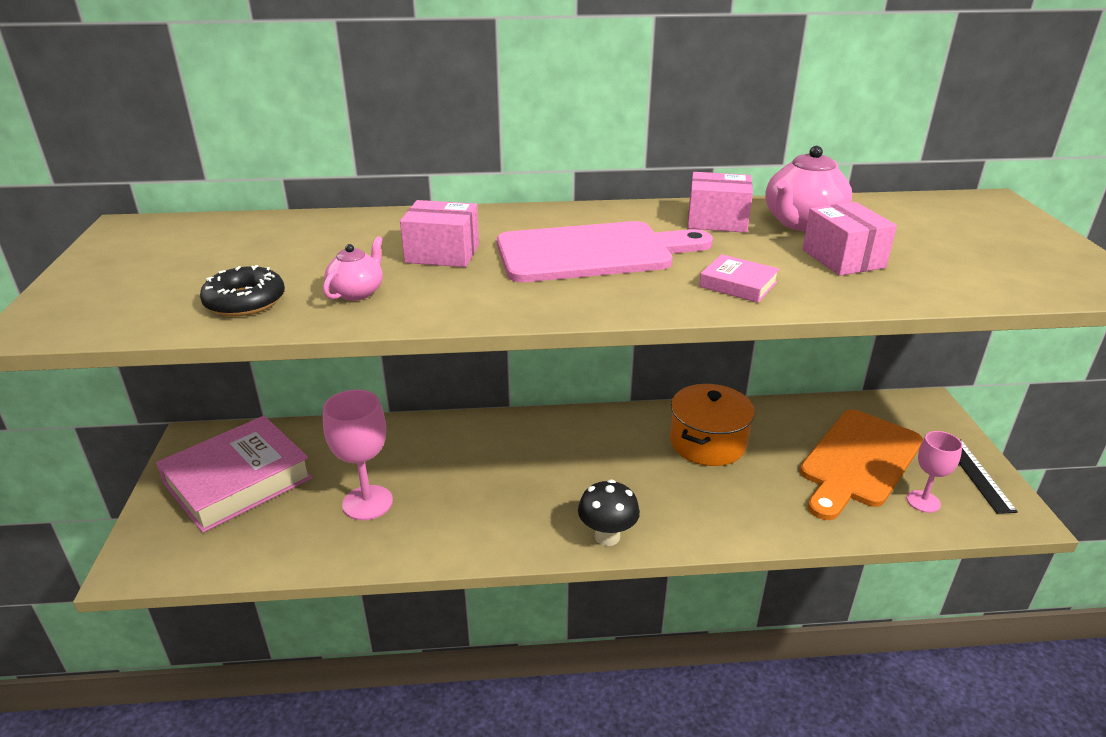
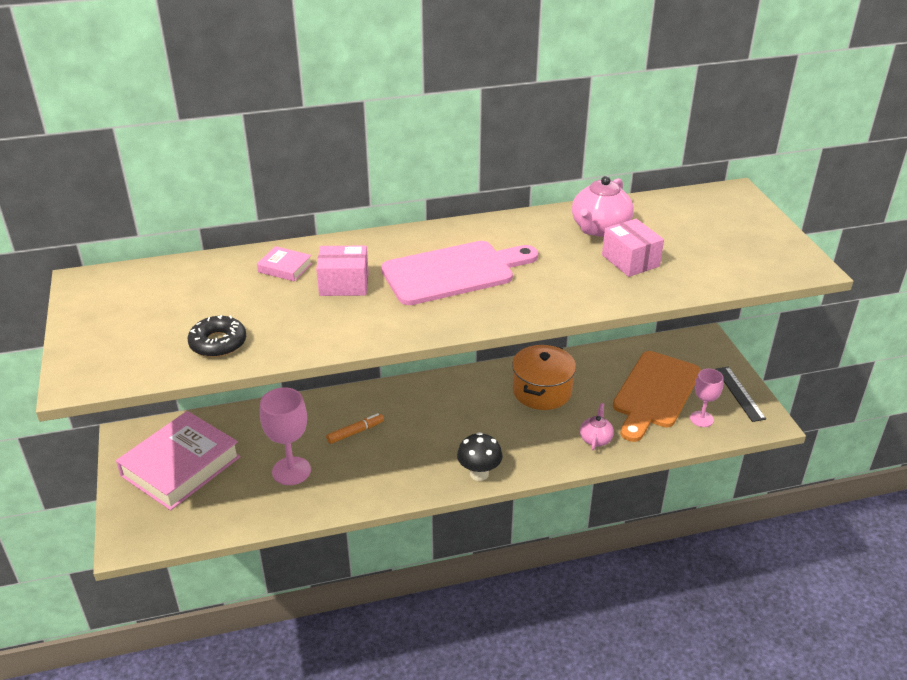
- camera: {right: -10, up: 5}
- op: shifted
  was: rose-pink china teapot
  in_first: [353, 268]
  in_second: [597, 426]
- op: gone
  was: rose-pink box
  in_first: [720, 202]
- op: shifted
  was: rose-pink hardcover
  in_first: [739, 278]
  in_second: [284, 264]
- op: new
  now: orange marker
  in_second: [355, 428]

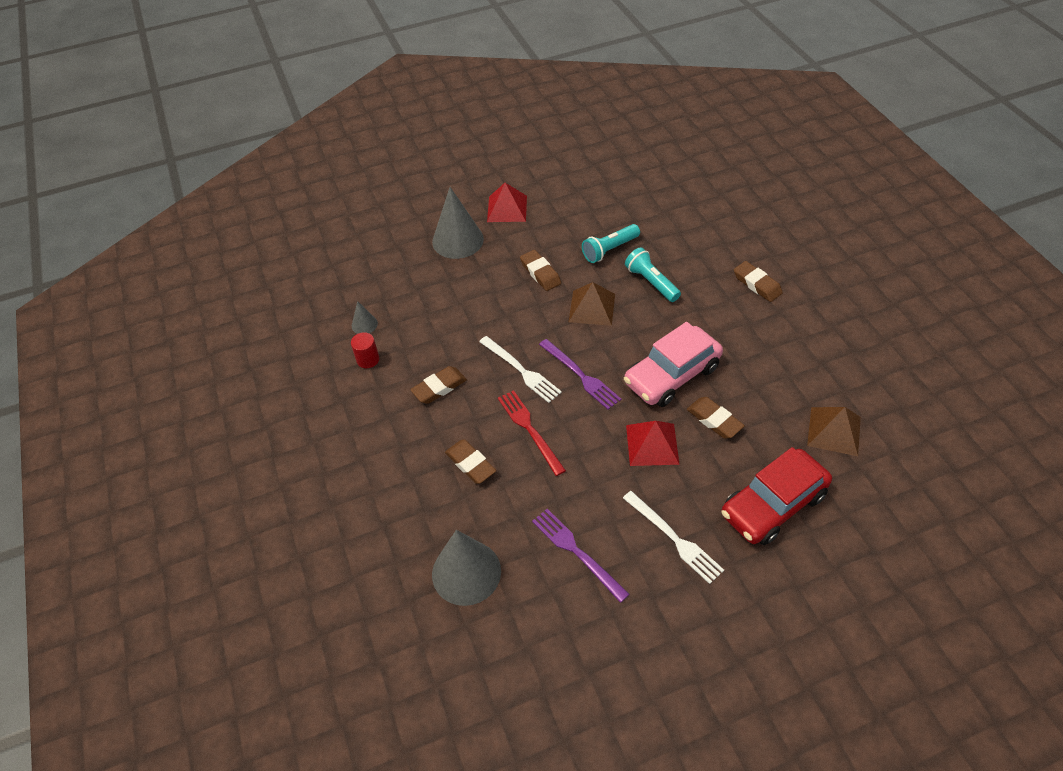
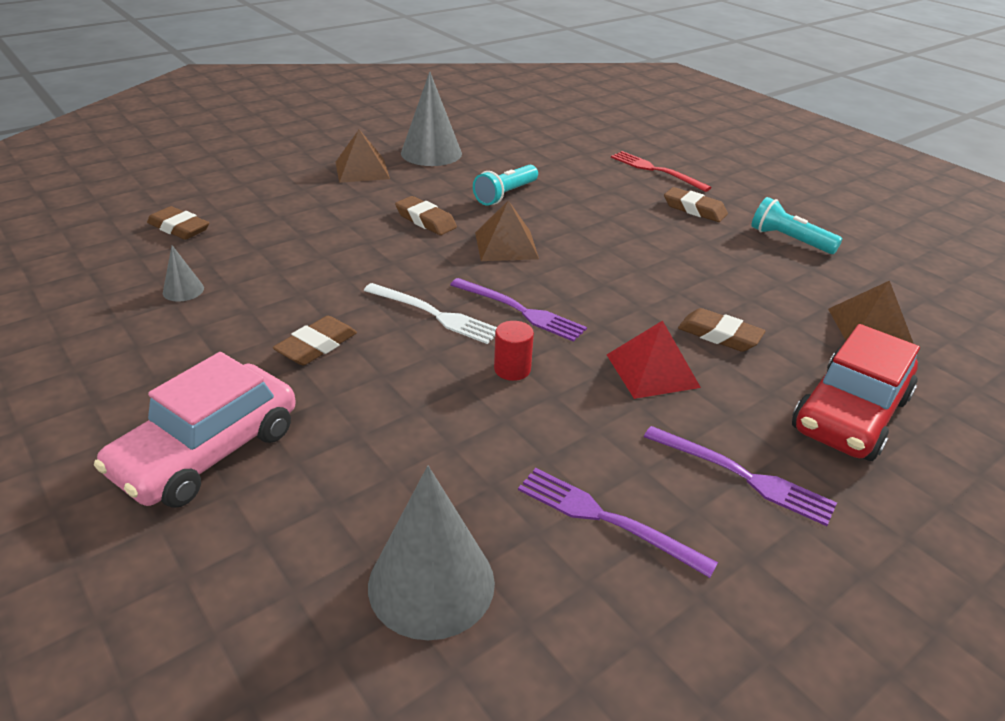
- camera: {right: -20, up: -15}
- op: shifted
  was: crimson solid cylinder
  in_first: [365, 350]
  in_second: [514, 351]
- op: shifted
  was: gray solid cone
  in_first: [458, 223]
  in_second: [431, 118]
- op: shifted
  was: dark brown eraser
  in_first: [470, 461]
  in_second: [178, 223]
- op: repainted
  was: crimson pyramid
  now: dark brown pyramid
  in_first: [507, 202]
  in_second: [363, 156]
- op: shifted
  was: crimson fork
  in_first: [532, 433]
  in_second: [661, 171]
- op: repainted
  was: snow-white fork
  now: violet fork
  in_first: [673, 537]
  in_second: [740, 476]
- op: shifted
  was: rose-pink car
  in_first: [673, 364]
  in_second: [195, 430]
- op: shifted
  was: teal torch
  in_first: [653, 274]
  in_second: [796, 225]

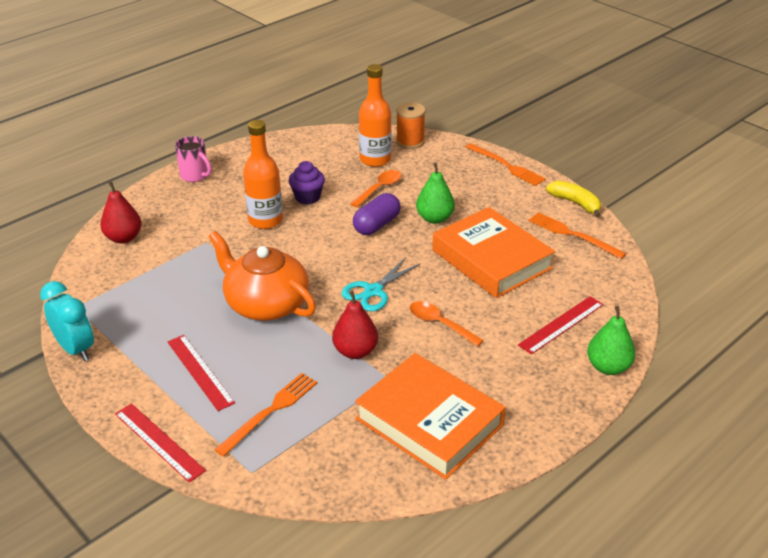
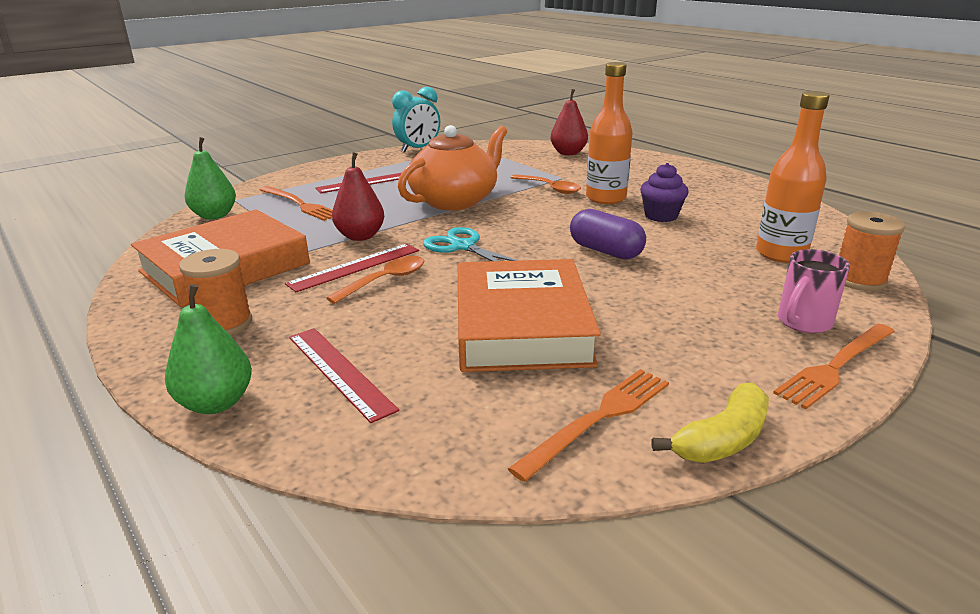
- camera: {right: 95, up: -10}
- op: shifted
  was: crimson straightedge
  in_first: [160, 443]
  in_second: [352, 267]
- op: shifted
  was: rose-pink tea mug
  in_first: [193, 159]
  in_second: [814, 291]
- op: shifted
  was: orange tablespoon
  in_first: [376, 188]
  in_second: [546, 184]
- op: shifted
  was: emerald pear fruit
  in_first: [435, 193]
  in_second: [210, 178]
- op: rotated
  was: orange hardcover
  in_first: [493, 252]
  in_second: [529, 315]
  clockwise: -60
- op: new
  now: orange bobbin
  in_second: [215, 292]

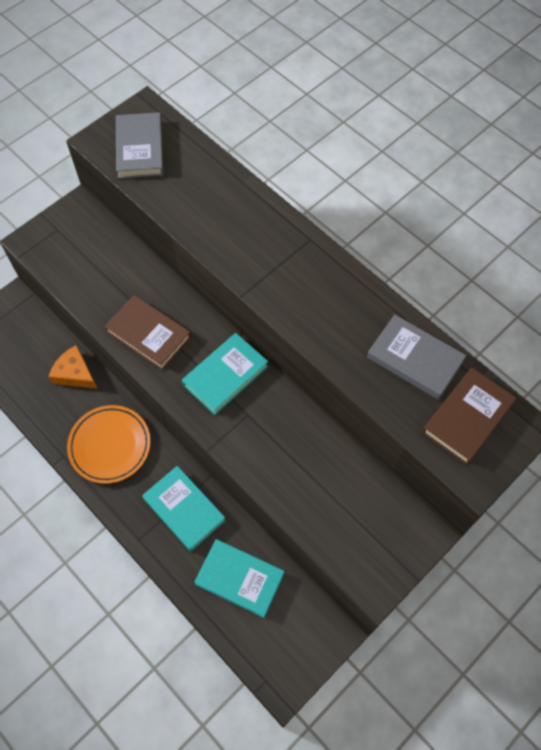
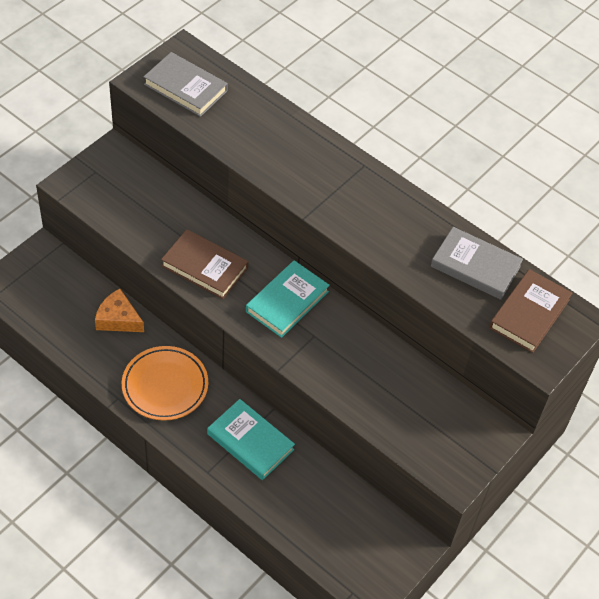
- camera: {right: -10, up: -10}
- op: rotated
  was: gray hardcover
  in_first: [140, 145]
  in_second: [186, 84]
  clockwise: -45
- op: gone
  was: teal hardcover
  in_first: [239, 578]

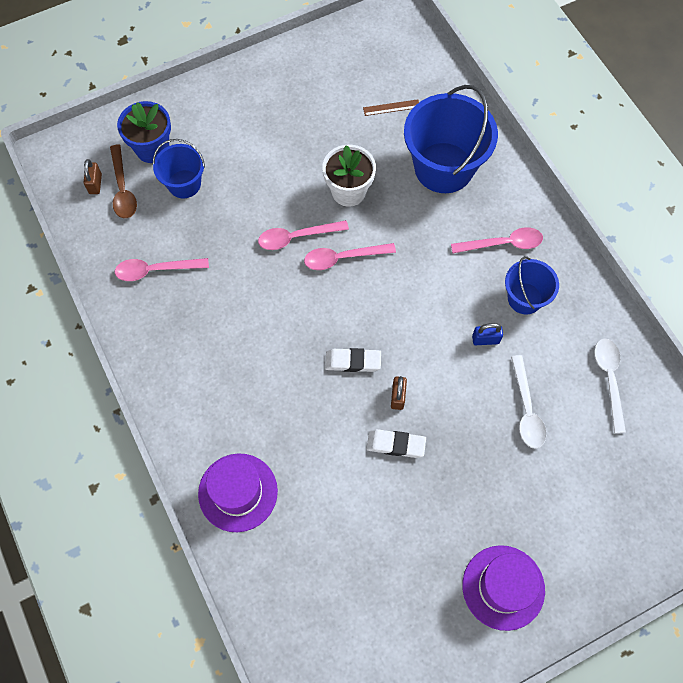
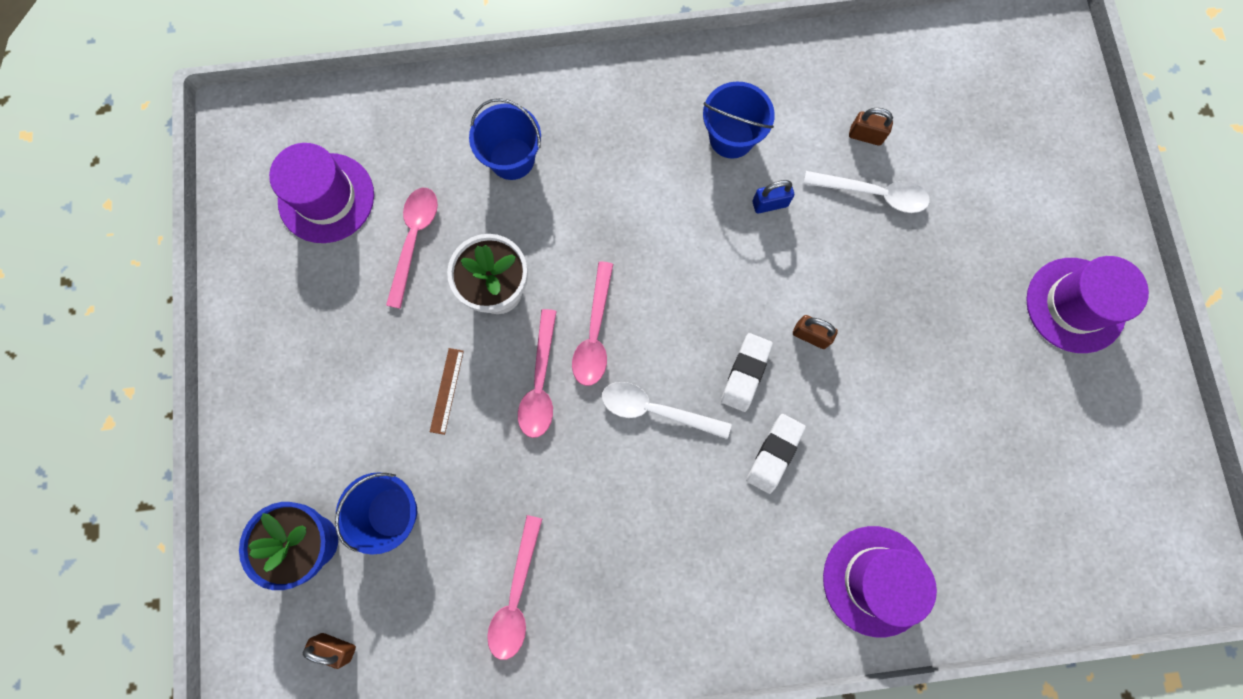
- camera: {right: -70, up: 10}
- op: gone
  was: dark brown tablespoon
  in_first: [123, 181]
- op: shifted
  was: dark brown straightedge
  in_first: [391, 107]
  in_second: [447, 391]
- op: shifted
  was: snow-white eraser
  in_first: [396, 443]
  in_second: [776, 454]
- op: scaled
  was: blue bucket
  in_first: [451, 139]
  in_second: [505, 139]
  ratio: 0.55
- op: shifted
  was: rose-pink tablespoon
  in_first: [497, 240]
  in_second: [412, 248]
- op: rotated
  was: blue small lock
  in_first: [487, 334]
  in_second: [773, 197]
  clockwise: 60
- op: shifted
  was: snow-white tablespoon
  in_first: [610, 386]
  in_second: [666, 410]
- op: new
  now: violet top hat
  in_second: [321, 193]
- op: new
  now: dark brown small lock
  in_second: [871, 127]

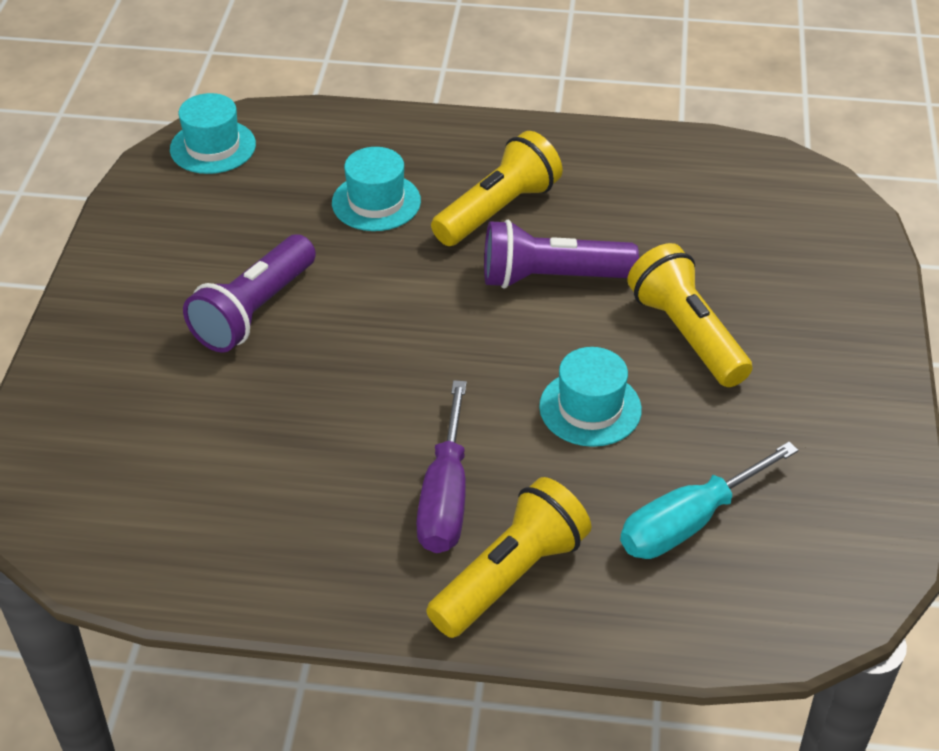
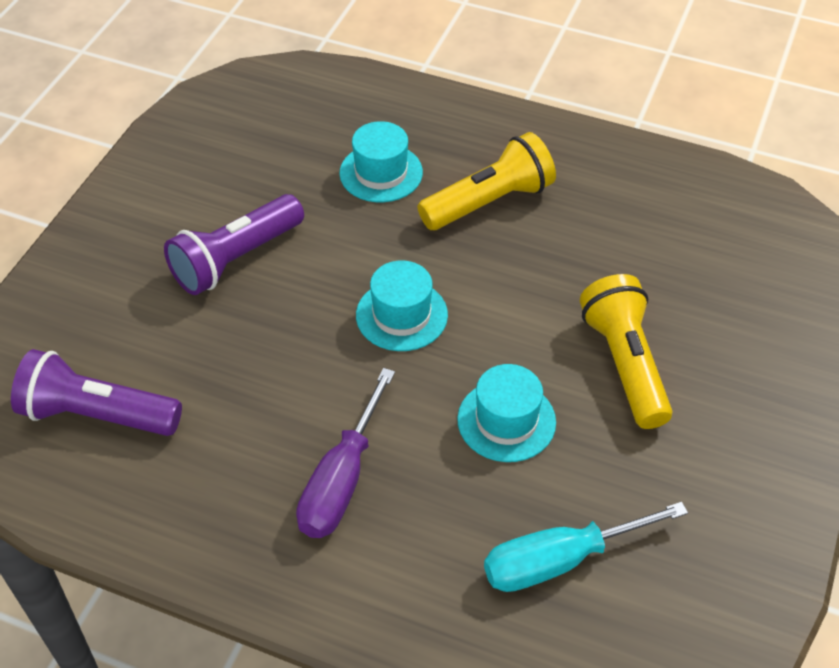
- camera: {right: 15, up: 5}
- op: shifted
  was: teal top hat
  in_first: [213, 133]
  in_second: [402, 305]
- op: gone
  was: yellow torch
  in_first: [508, 557]
- op: shifted
  was: violet torch
  in_first: [561, 254]
  in_second: [96, 392]

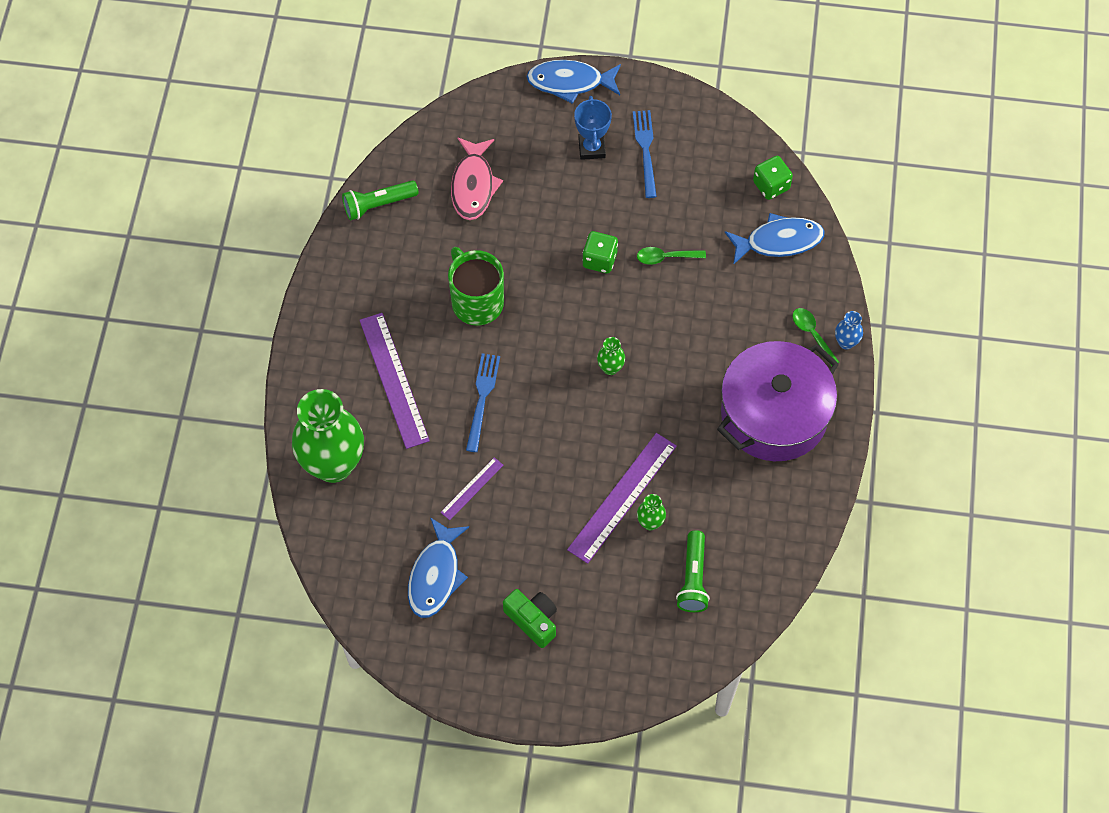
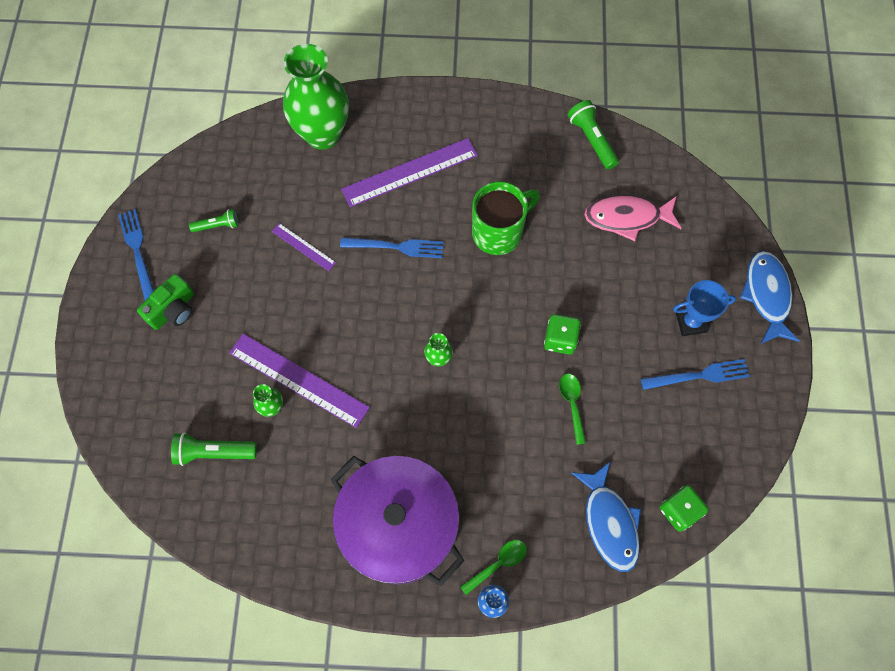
- camera: {right: 85, up: 5}
- op: swapped
  was: blue fish figure
  now: emerald torch
  in_first: [438, 567]
  in_second: [214, 220]
- op: new
  now: blue fork
  in_second: [136, 255]

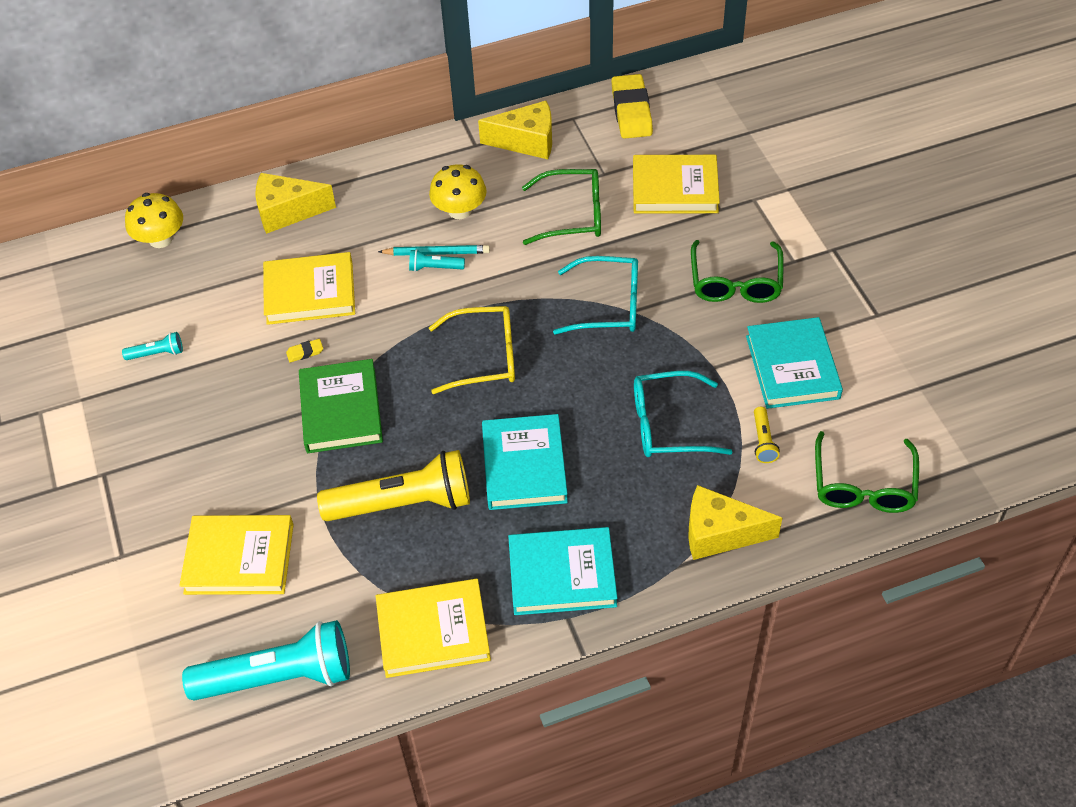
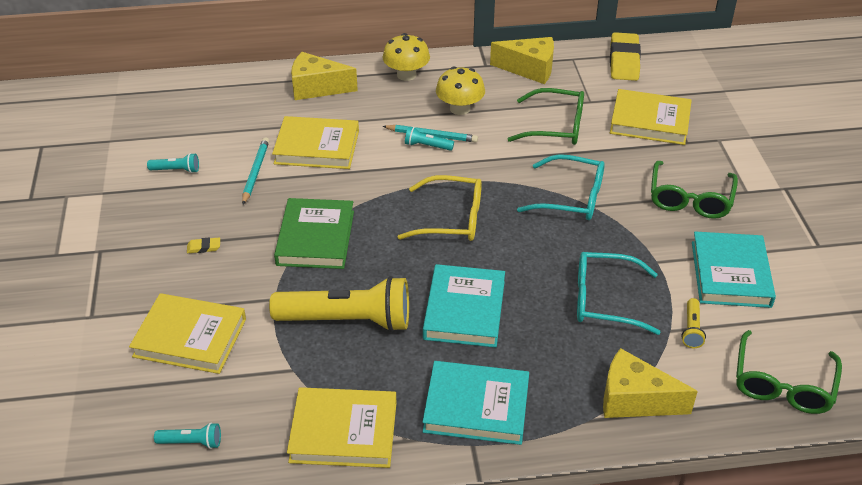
- camera: {right: 10, up: -10}
- op: shifted
  was: yellow toadstool
  in_first: [154, 220]
  in_second: [406, 57]
- op: scaled
  was: teal torch
  in_first: [266, 660]
  in_second: [187, 436]
  ratio: 0.42
- op: shifted
  was: yellow eraser
  in_first: [304, 351]
  in_second: [203, 245]
- op: new
  now: teal pencil
  in_second: [255, 171]

